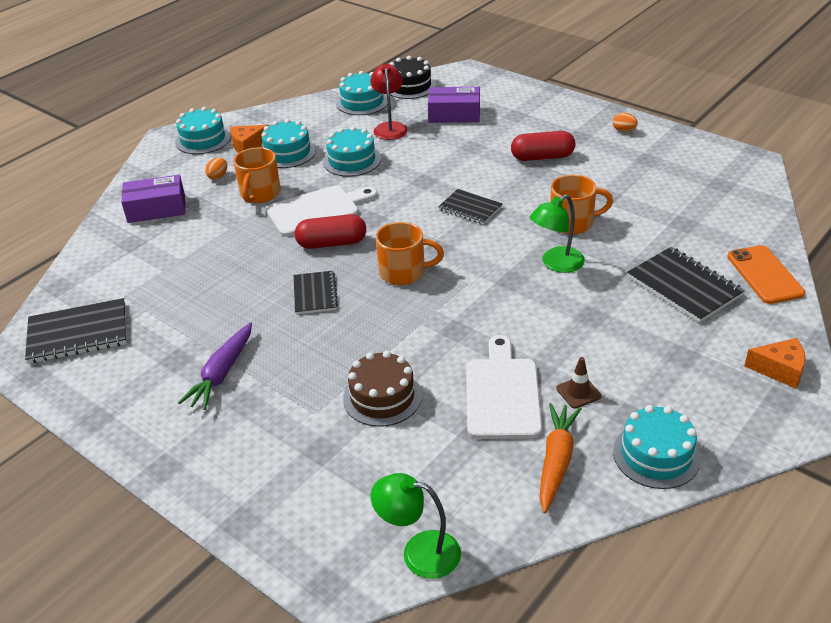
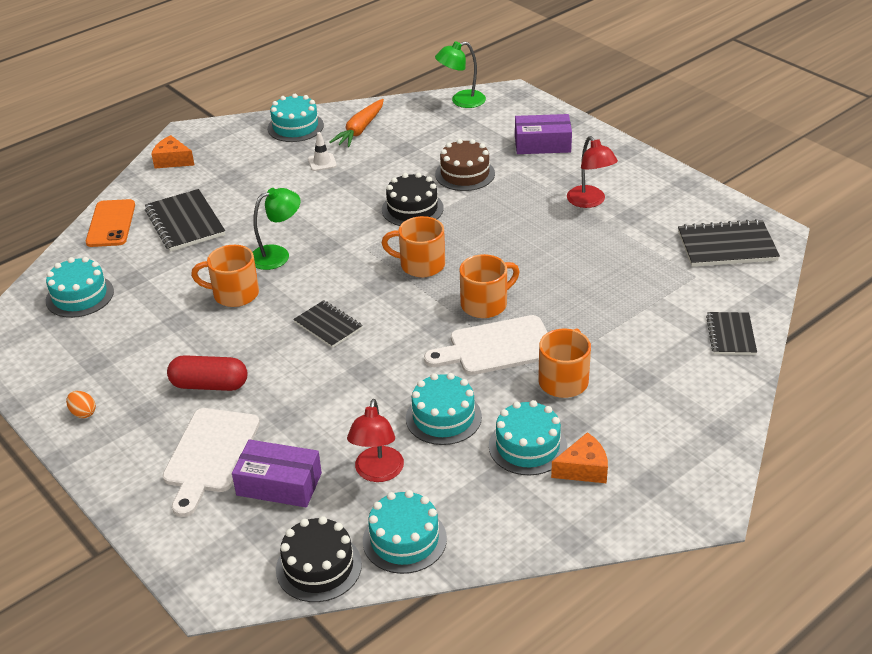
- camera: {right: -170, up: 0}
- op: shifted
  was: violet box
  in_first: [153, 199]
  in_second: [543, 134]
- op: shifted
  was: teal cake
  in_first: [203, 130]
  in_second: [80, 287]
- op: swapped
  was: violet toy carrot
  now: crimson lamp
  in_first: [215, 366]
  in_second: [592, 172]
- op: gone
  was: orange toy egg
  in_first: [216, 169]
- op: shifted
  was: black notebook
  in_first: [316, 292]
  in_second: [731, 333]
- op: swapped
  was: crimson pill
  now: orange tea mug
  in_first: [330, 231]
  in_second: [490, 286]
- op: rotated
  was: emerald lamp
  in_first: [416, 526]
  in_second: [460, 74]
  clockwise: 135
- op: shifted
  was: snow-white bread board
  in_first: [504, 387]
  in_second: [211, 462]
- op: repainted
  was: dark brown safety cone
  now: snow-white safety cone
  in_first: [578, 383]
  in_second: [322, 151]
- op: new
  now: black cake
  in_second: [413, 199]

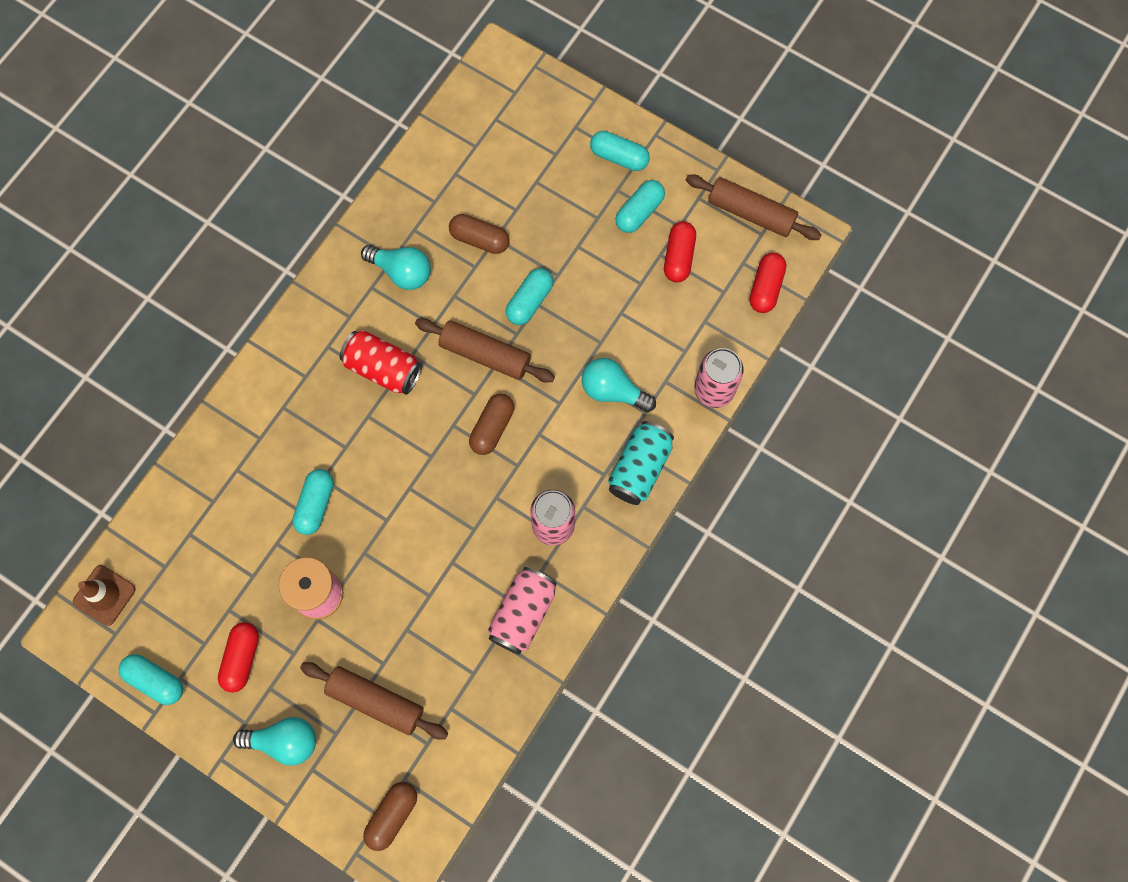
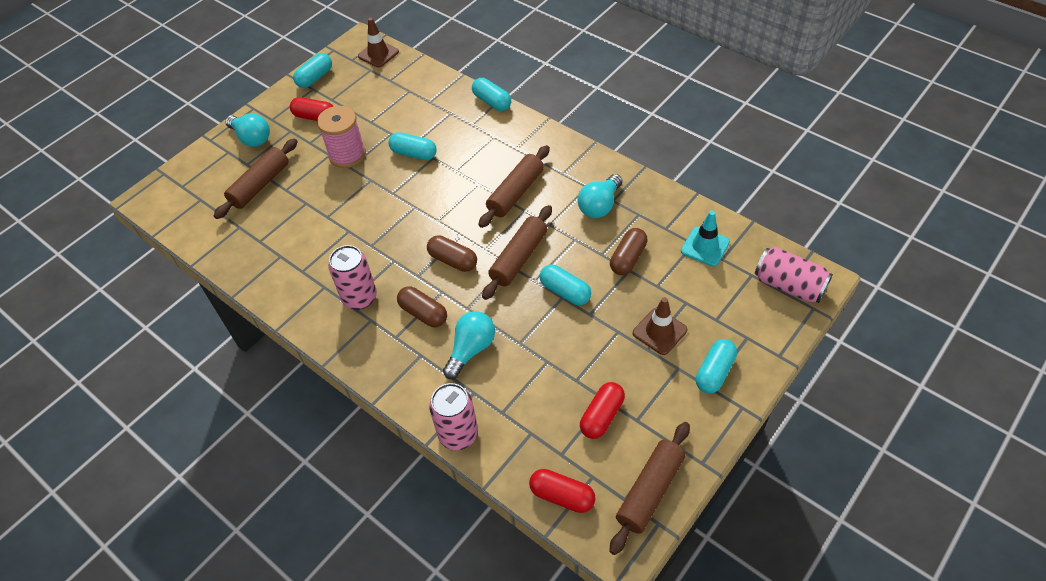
- camera: {right: 100, up: -20}
- op: rotated
  was: teal lightbulb
  in_first: [274, 741]
  in_second: [247, 130]
  clockwise: -60
- op: swapped
  was: crimson can
  now: dark brown dough roller
  in_first: [380, 362]
  in_second: [514, 186]
- op: shifted
  was: dark brown pill
  in_first: [390, 816]
  in_second: [422, 306]
- op: shifted
  was: rose-pink can
  in_first: [522, 611]
  in_second: [794, 275]
- op: gone
  was: teal can
  in_first: [641, 463]
- op: shifted
  was: teal pill
  in_first: [640, 206]
  in_second: [491, 94]
- op: rotated
  was: crimson pill
  in_first: [680, 252]
  in_second: [602, 410]
  clockwise: -75
- op: new
  now: dark brown safety cone
  in_second: [660, 326]
- op: new
  now: teal safety cone
  in_second: [705, 238]

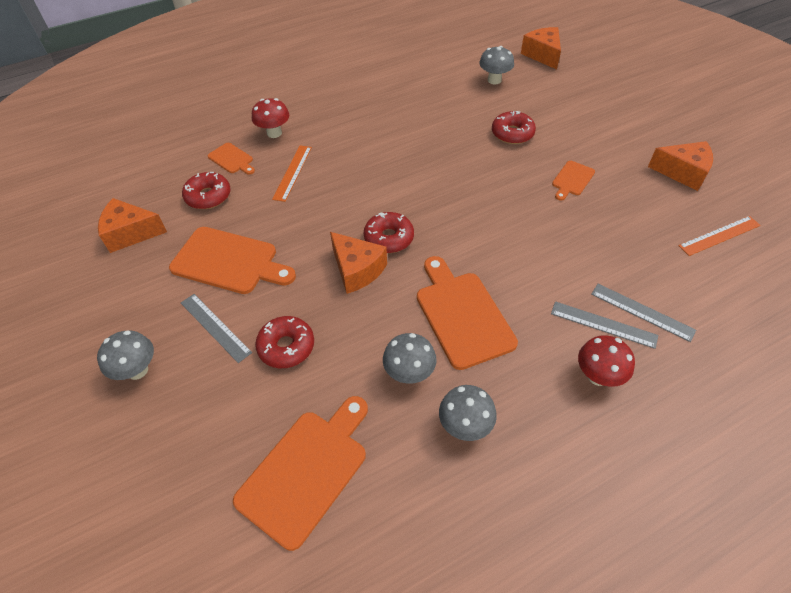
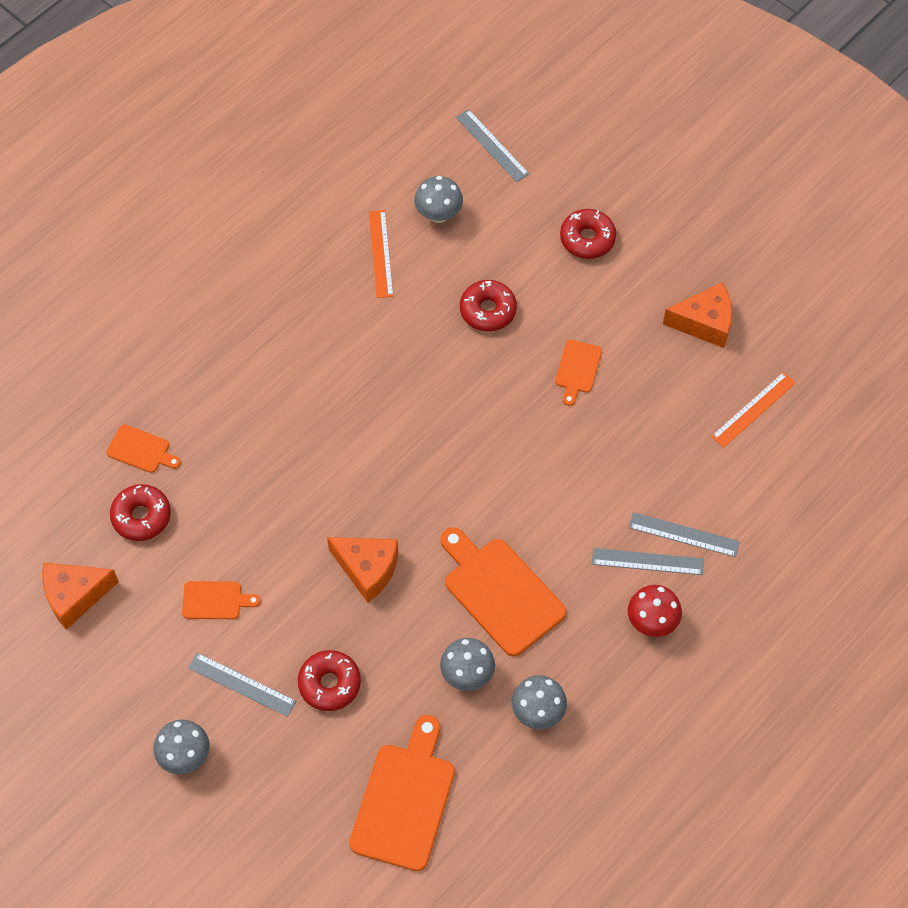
- camera: {right: -20, up: 10}
- op: scaled
  was: orange bread board
  in_first: [232, 260]
  in_second: [221, 600]
  ratio: 0.52
- op: gone
  was: crimson toadstool
  in_first: [270, 118]
- op: shifted
  was: orange straightedge
  in_first: [292, 173]
  in_second: [381, 254]
- op: shifted
  was: crimson glazed donut
  in_first: [389, 232]
  in_second: [588, 234]
- op: swapped
  was: orange cheese
  now: gray straightedge
  in_first: [541, 48]
  in_second: [492, 145]

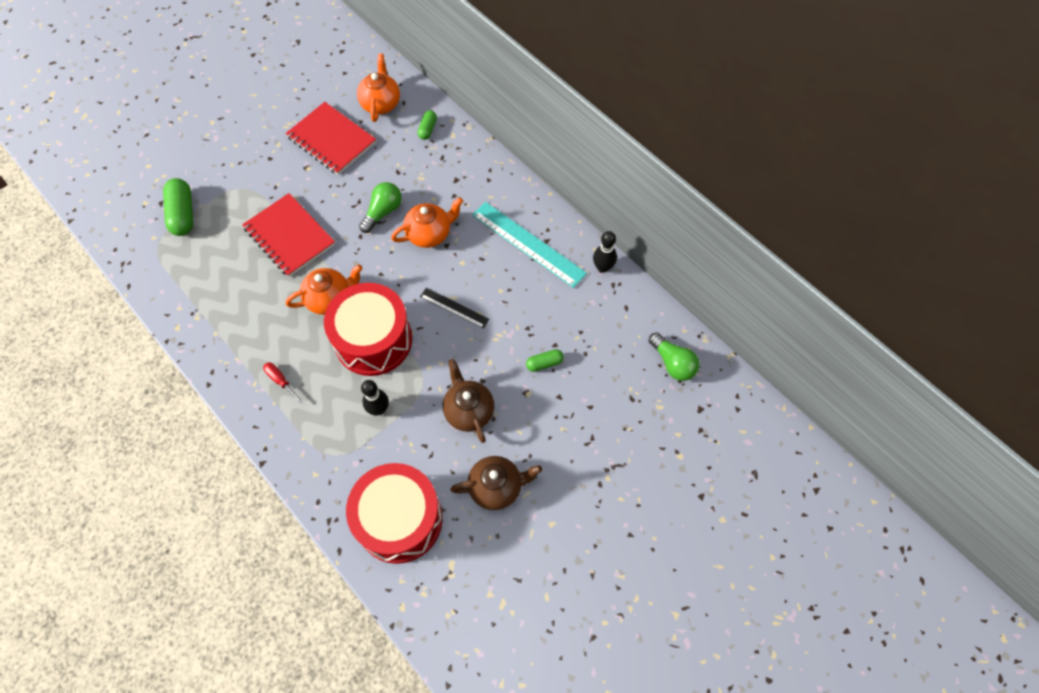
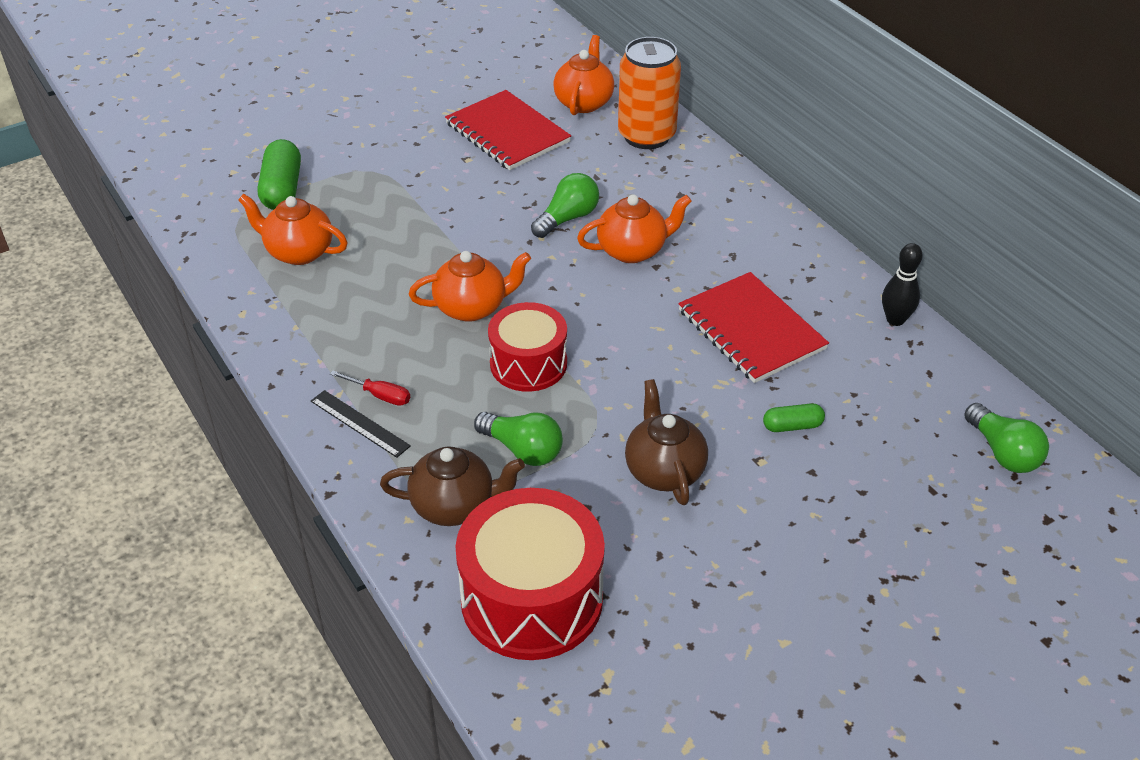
- camera: {right: 10, up: -20}
- op: shifted
  was: crimson notebook
  in_first: [288, 235]
  in_second: [753, 327]
- op: rotated
  was: crimson screwdriver
  in_first: [283, 383]
  in_second: [370, 388]
  clockwise: 150
- op: scaled
  was: crimson toy drum
  in_first: [368, 329]
  in_second: [527, 347]
  ratio: 0.64
- op: swapped
  was: black tenpin
  now: emerald lightbulb
  in_first: [375, 397]
  in_second: [518, 439]
- op: swapped
  was: emerald pill
  now: orange can
  in_first: [427, 125]
  in_second: [649, 93]
- op: shifted
  was: black straightedge
  in_first: [454, 308]
  in_second: [361, 424]
- op: shifted
  was: dark brown china teapot
  in_first: [496, 483]
  in_second: [452, 486]
- op: gone
  was: teal straightedge
  in_first: [529, 245]
- op: new
  now: orange china teapot
  in_second: [292, 229]

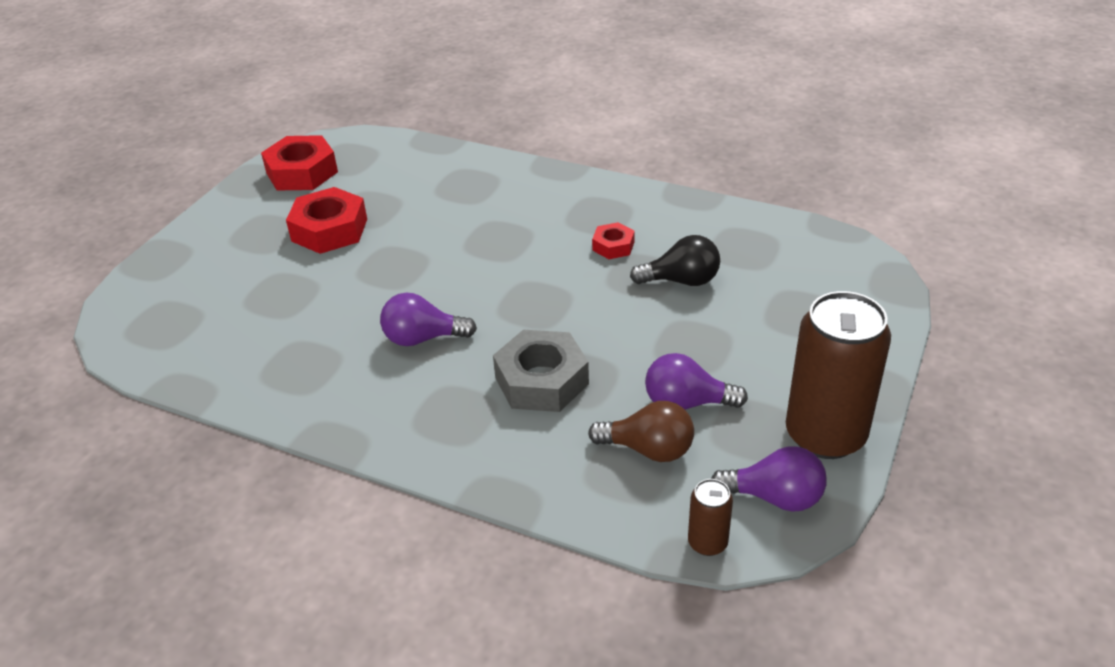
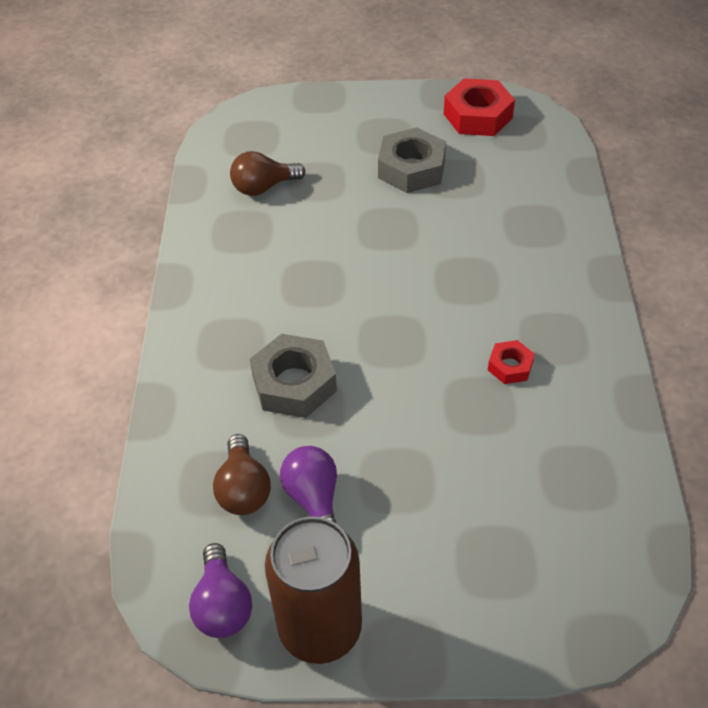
- camera: {right: 65, up: 10}
- op: repainted
  was: crimson hexagon nut
  now: gray hexagon nut
  in_first: [326, 220]
  in_second: [412, 160]
- op: gone
  was: violet lightbulb
  in_first: [428, 319]
- op: gone
  was: black lightbulb
  in_first: [675, 260]
- op: gone
  was: dark brown can
  in_first: [710, 517]
- op: new
  now: dark brown lightbulb
  in_second: [267, 173]

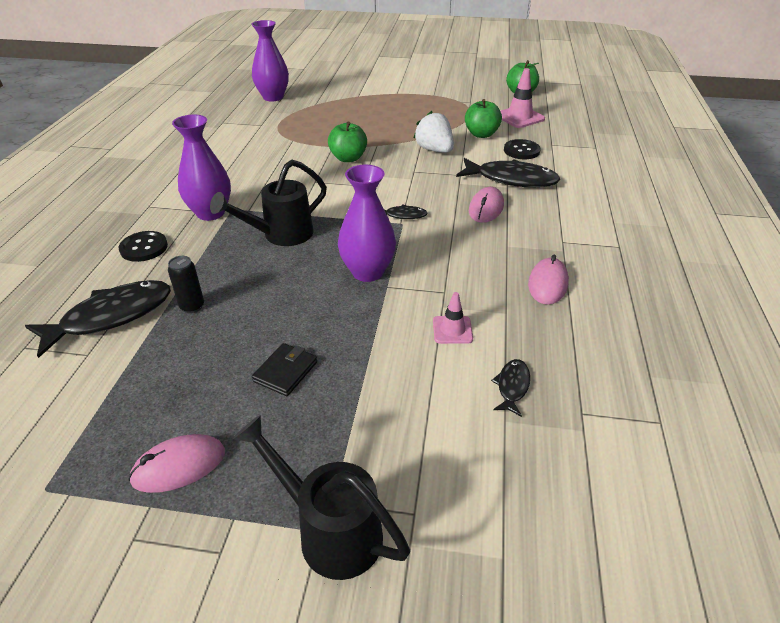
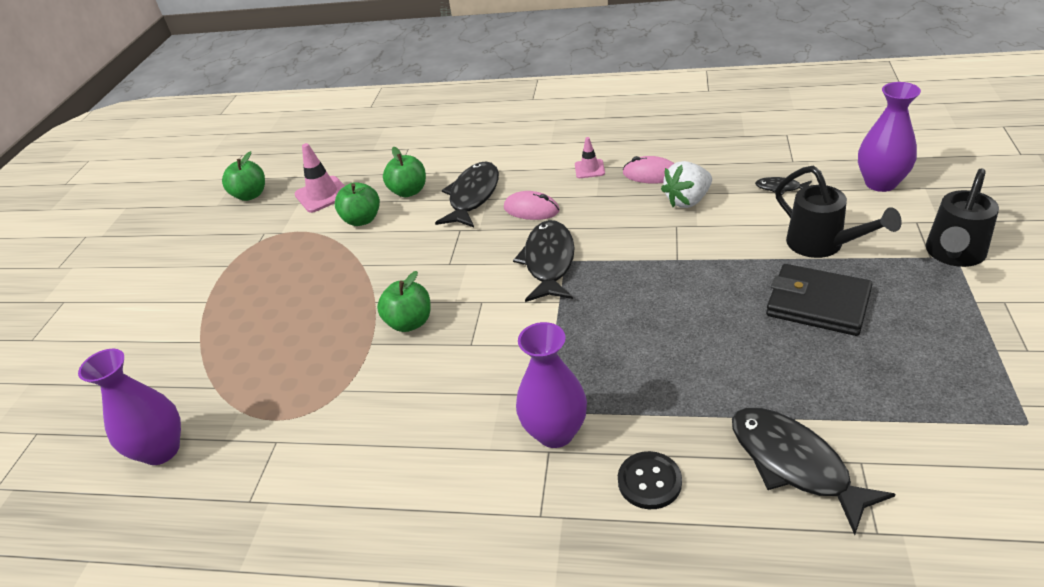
- camera: {right: -85, up: 0}
- op: gone
  was: rose-pink mouse
  in_first: [176, 463]
- op: gone
  was: black can
  in_first: [186, 284]
- op: shifted
  was: black sprinkling can
  in_first: [268, 203]
  in_second: [838, 212]
- op: scaled
  was: black billfold
  in_first: [284, 369]
  in_second: [819, 300]
  ratio: 1.81
- op: shifted
  was: violet vase
  in_first: [367, 223]
  in_second: [889, 137]
- op: scaled
  was: black fish figure
  in_first: [405, 211]
  in_second: [544, 261]
  ratio: 2.1
- op: shifted
  was: snow-white toy strawberry
  in_first: [433, 132]
  in_second: [686, 184]
- op: shifted
  was: rose-pink safety cone
  in_first: [453, 318]
  in_second: [590, 157]
- op: swapped
  was: black sewing button
  now: emerald apple
  in_first: [522, 149]
  in_second: [404, 172]

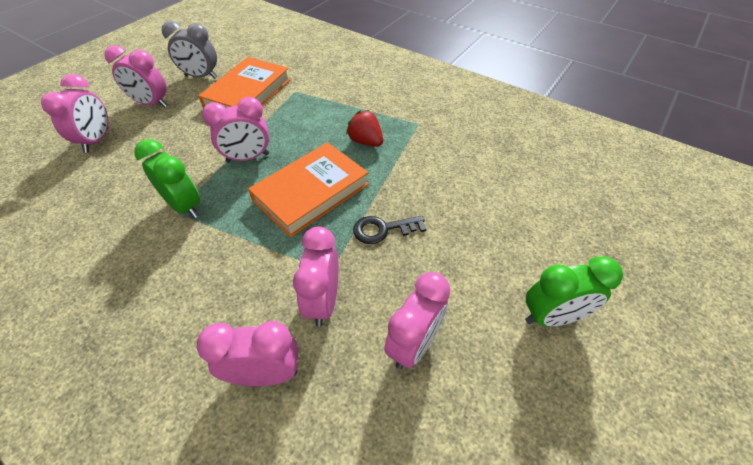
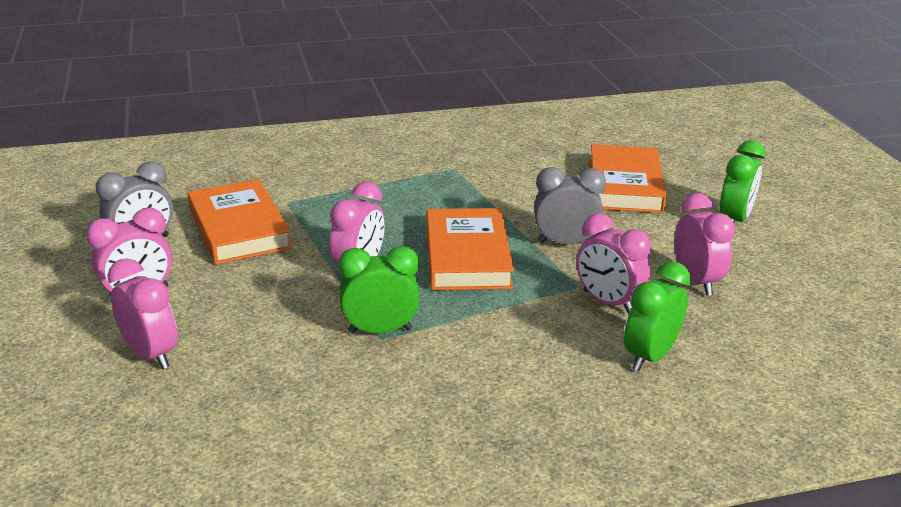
- camera: {right: -50, up: -20}
- op: repainted
  was: rose-pink bedside clock
  now: emerald bedside clock
  in_first: [247, 353]
  in_second: [657, 316]
- op: gone
  was: crimson toy strawberry
  in_first: [364, 128]
- op: swapped
  was: black door key
  now: gray bedside clock
  in_first: [389, 230]
  in_second: [570, 205]
- op: new
  now: orange hardcover
  in_second: [628, 178]

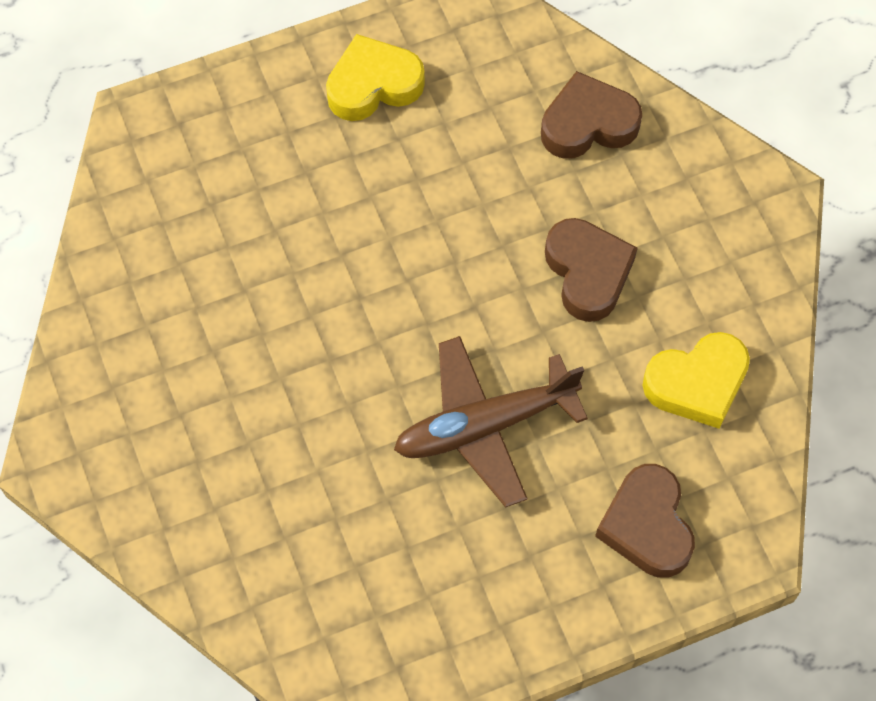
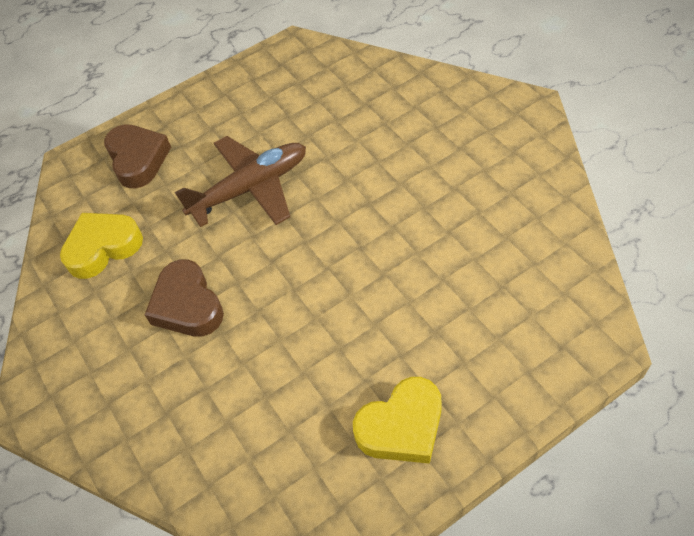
- camera: {right: 175, up: -10}
- op: gone
  was: dark brown love heart
  in_first: [591, 115]

